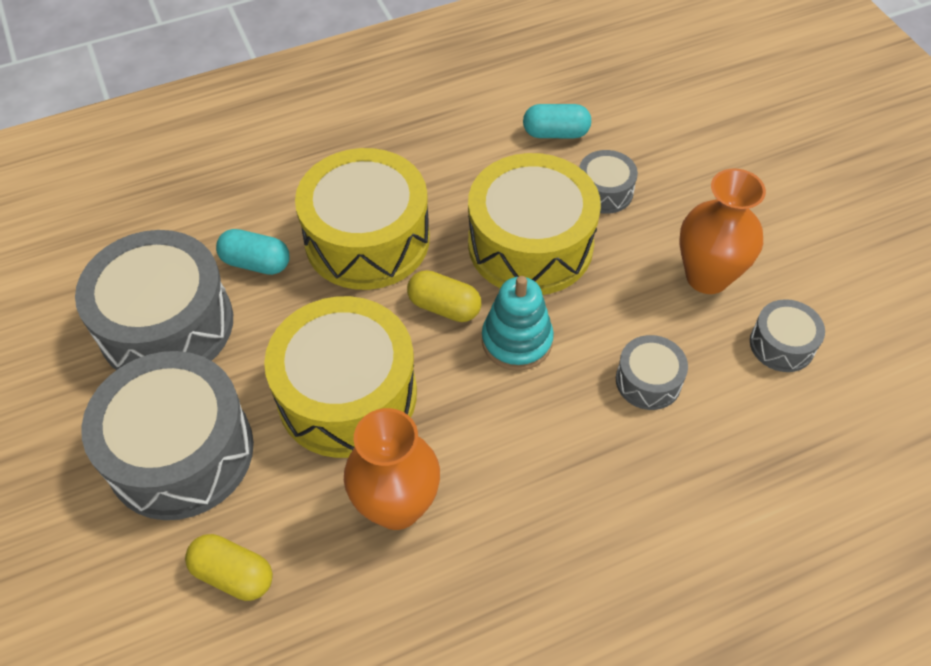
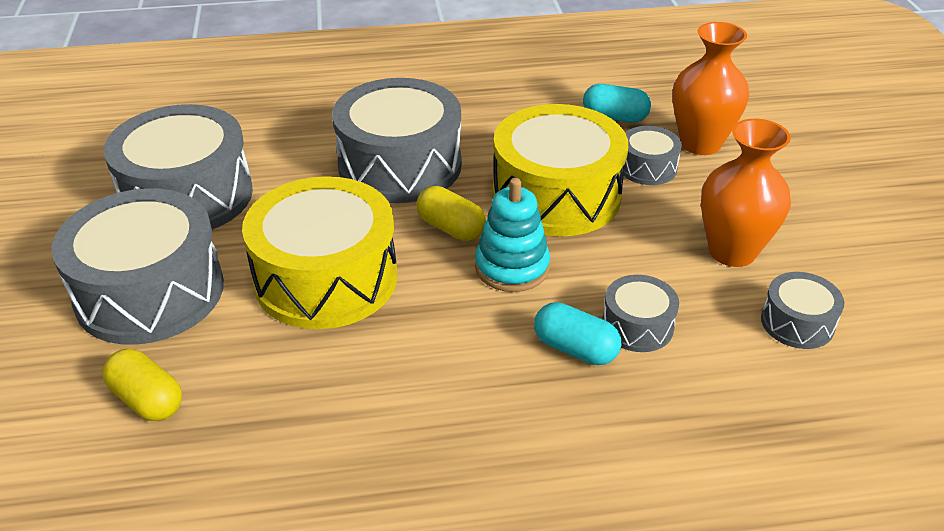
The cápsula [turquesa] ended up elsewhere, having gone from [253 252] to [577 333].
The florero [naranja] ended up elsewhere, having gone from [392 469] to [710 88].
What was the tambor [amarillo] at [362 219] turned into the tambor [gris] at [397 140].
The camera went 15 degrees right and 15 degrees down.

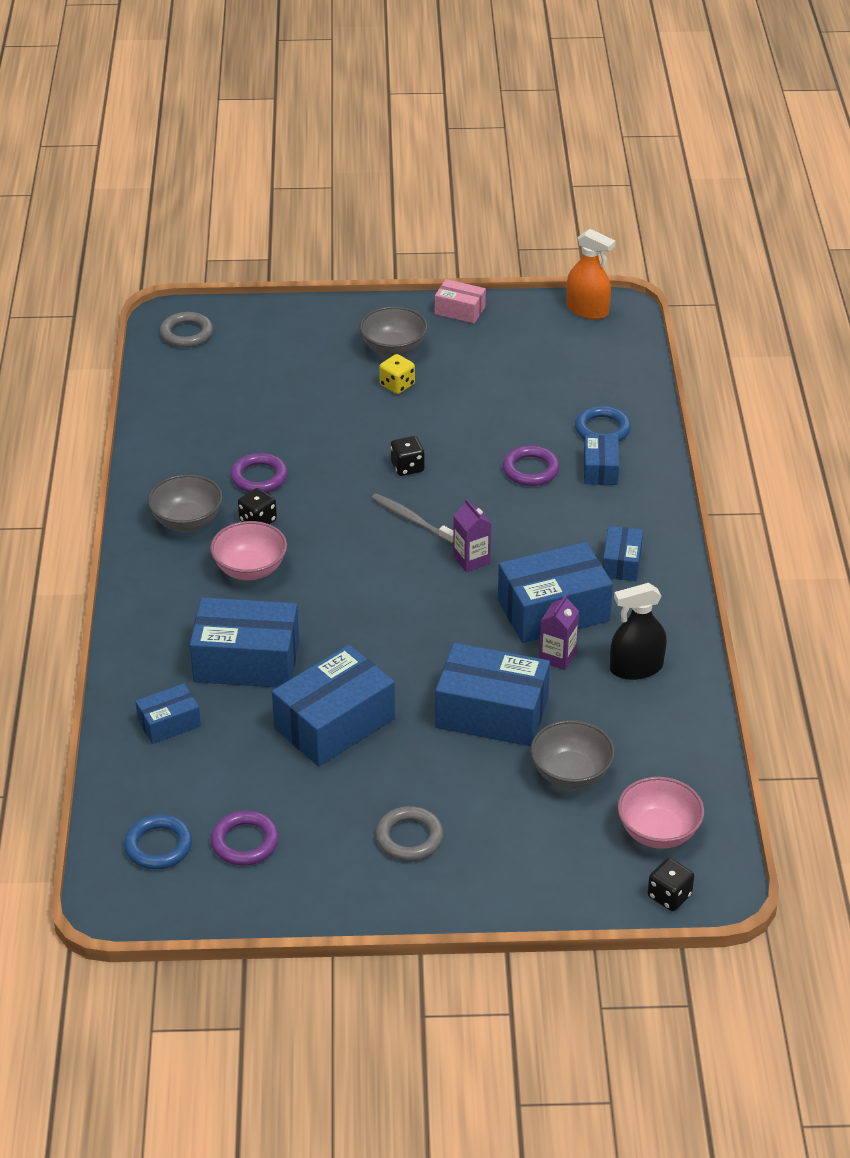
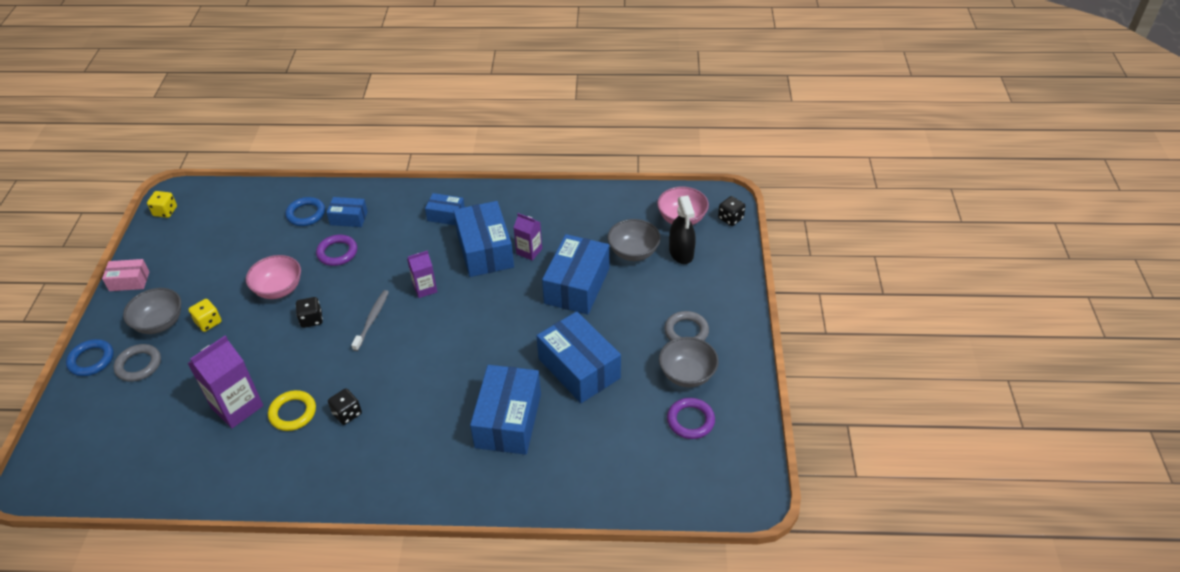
The second view lost the caja [azul] at [168 714].
The second view gained the cartón de leche [morado] at [225 381].
The anillo [azul] ended up elsewhere, having gone from [158 841] to [90 357].
The cuenco [gris] ended up elsewhere, having gone from [185 502] to [689 362].
The anillo [gris] ended up elsewhere, having gone from [186 330] to [137 363].
The cuenco [rosa] ended up elsewhere, having gone from [248 550] to [273 277].
The pulverizador [negro] ended up elsewhere, having gone from [638 631] to [682 230].
Where the pulverizador [naranja] stood at [591 274], the dado [amarillo] came to stand at [162 204].
What was the anillo [morado] at [259 473] turned into the anillo [amarillo] at [292 410].
The cepillo de dientes [gris] at [412 519] ended up facing another way, 150 degrees clockwise from before.
The caja [rosa] at [460 301] ended up facing another way, 60 degrees clockwise from before.
The camera went 85 degrees left and 5 degrees up.

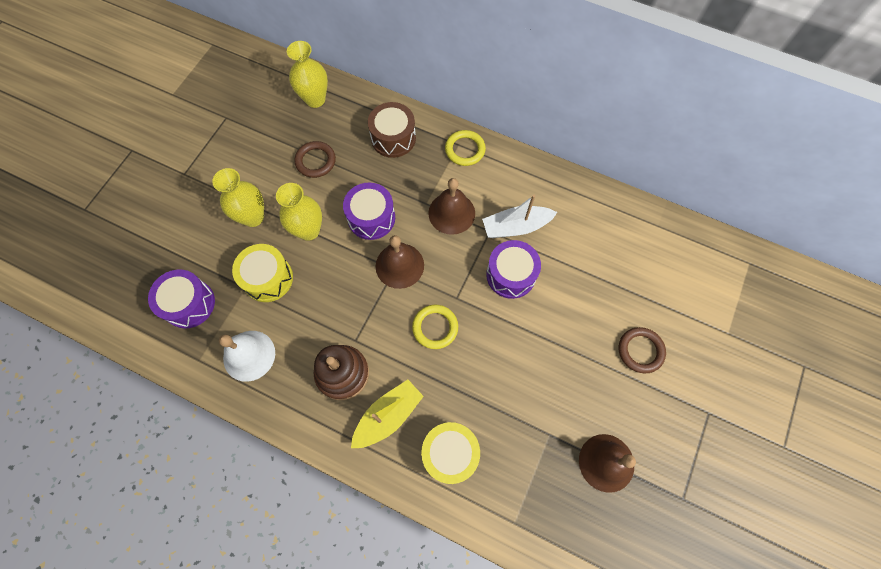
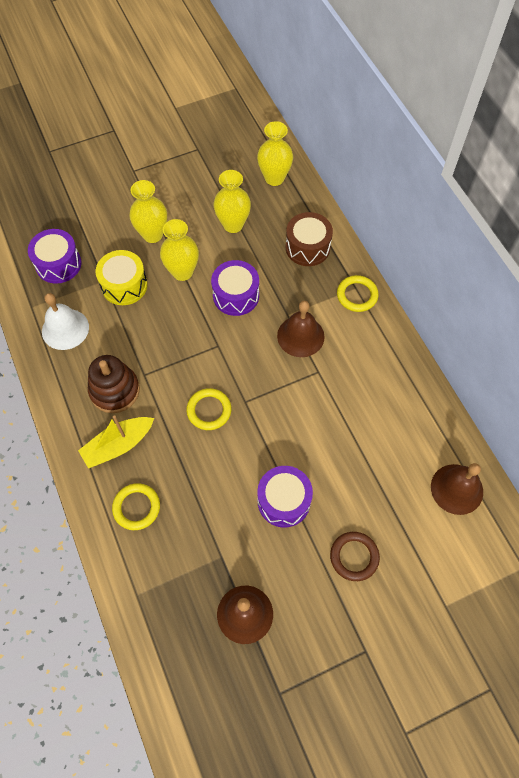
The second view lost the barco [blanco] at [519 216].
The campana [marrón] ended up elsewhere, having gone from [400 262] to [457 489].
The tambor [morado] ended up elsewhere, having gone from [513 269] to [285 497].
Where the anillo [marrón] stood at [315 159], the florero [amarillo] came to stand at [232 201].
Where the tambor [amarillo] stood at [450 453], the anillo [amarillo] came to stand at [136 506].
The barco [amarillo] at [387 413] ended up facing another way, 150 degrees clockwise from before.
The camera went 40 degrees right and 5 degrees down.

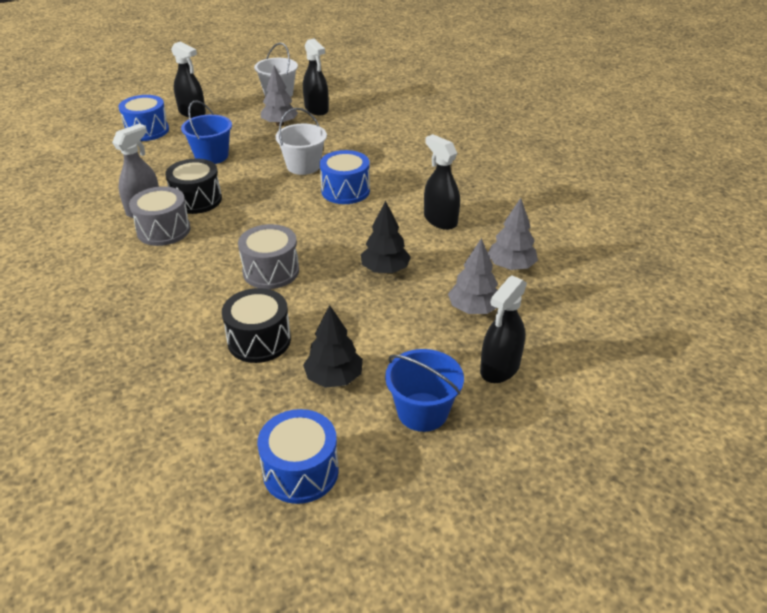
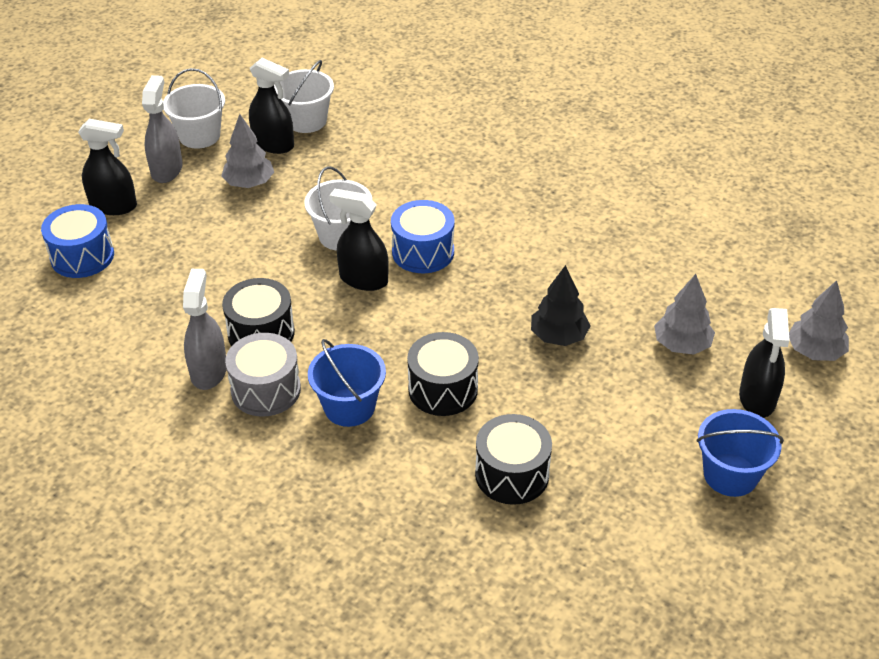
The second view lost the tambor [azul] at [298 456].
The second view lost the árbol [negro] at [333 346].
The second view gained the pulverizador [gris] at [162 129].
The second view gained the balde [blanco] at [304 96].
The balde [azul] ended up elsewhere, having gone from [206 132] to [347 383].
The pulverizador [negro] ended up elsewhere, having gone from [442 182] to [359 240].
The árbol [gris] ended up elsewhere, having gone from [513 234] to [819 320].
What was the tambor [gris] at [268 256] turned into the tambor [negro] at [443 374].
The camera went 30 degrees left and 5 degrees up.

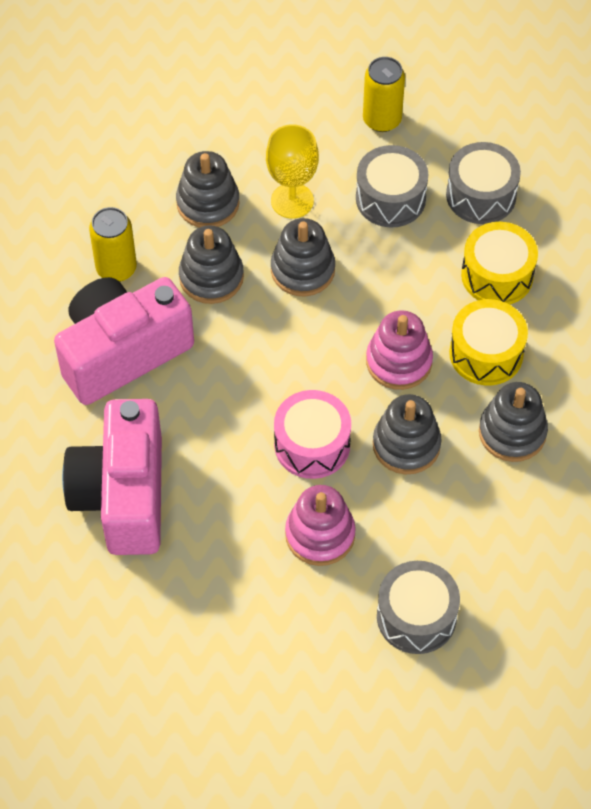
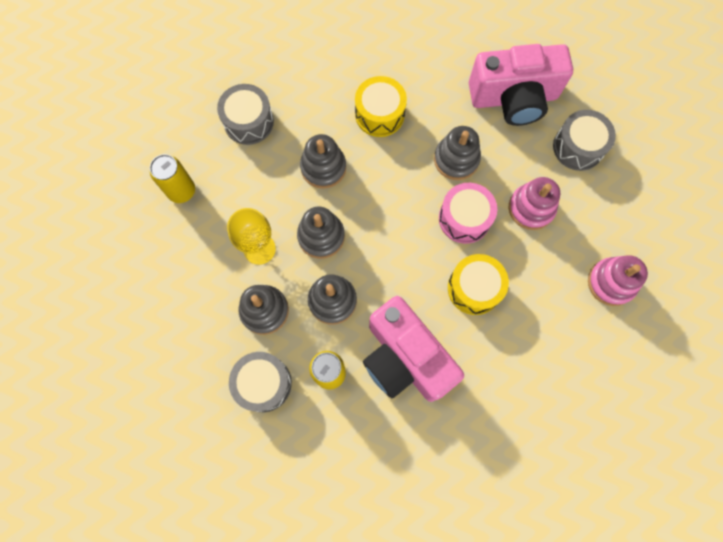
The cámara [rosa] ended up elsewhere, having gone from [112 477] to [521 85].
The tambor [gris] ended up elsewhere, having gone from [392 186] to [260 382].
The juguete apilable [rosa] ended up elsewhere, having gone from [399 350] to [618 280].
The tambor [amarillo] ended up elsewhere, having gone from [499 263] to [478 284].
The juguete apilable [gris] ended up elsewhere, having gone from [513 422] to [323 161].
The camera went 95 degrees left and 15 degrees up.

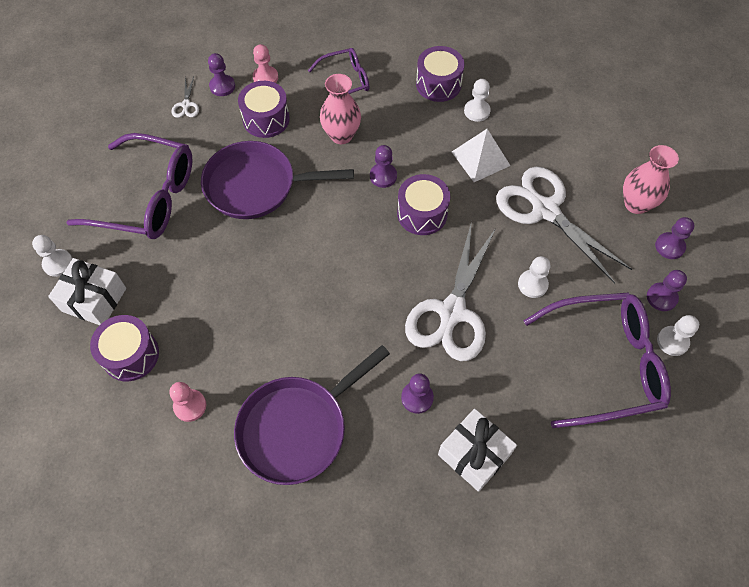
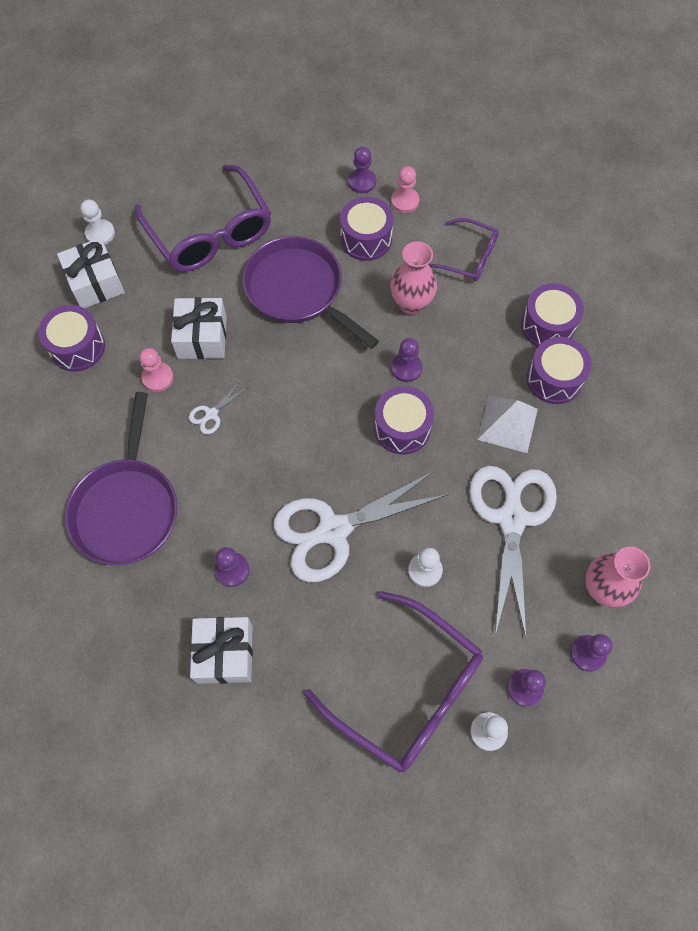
The second view gained the regalo [blanco] at [199 328].
The peón [rosa] ended up elsewhere, having gone from [188 402] to [156 370].
The tijeras [blanco] ended up elsewhere, having gone from [185 97] to [218 407].
Where the peón [blanco] stood at [477 100], the tambor [morado] came to stand at [558 370].
The sartén [morado] at [312 415] ended up facing another way, 90 degrees counterclockwise from before.
The camera went 45 degrees right and 5 degrees up.

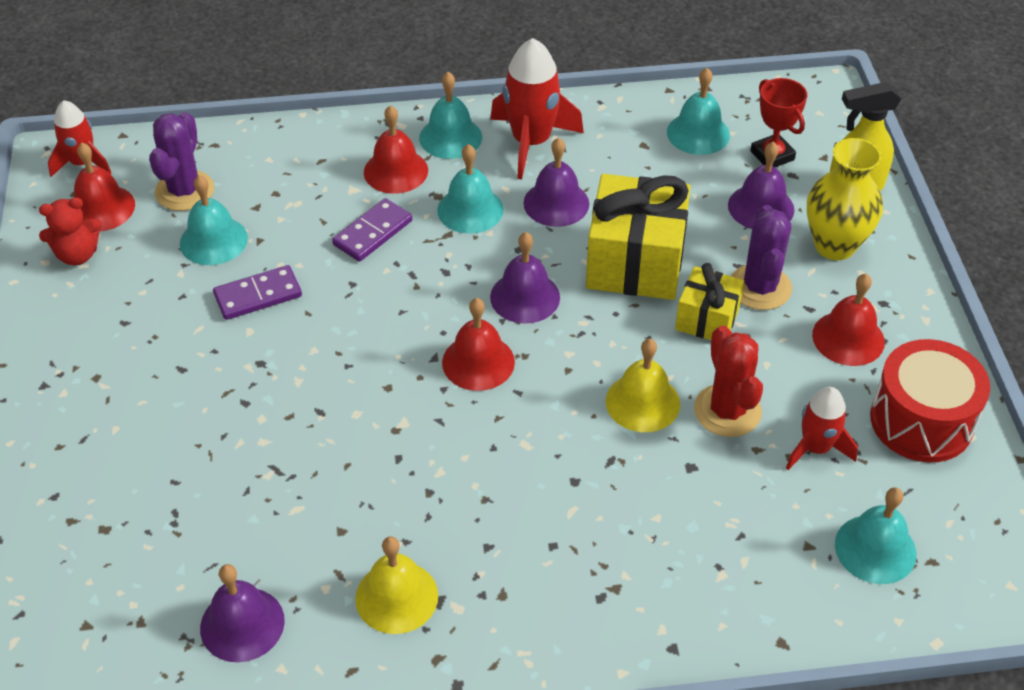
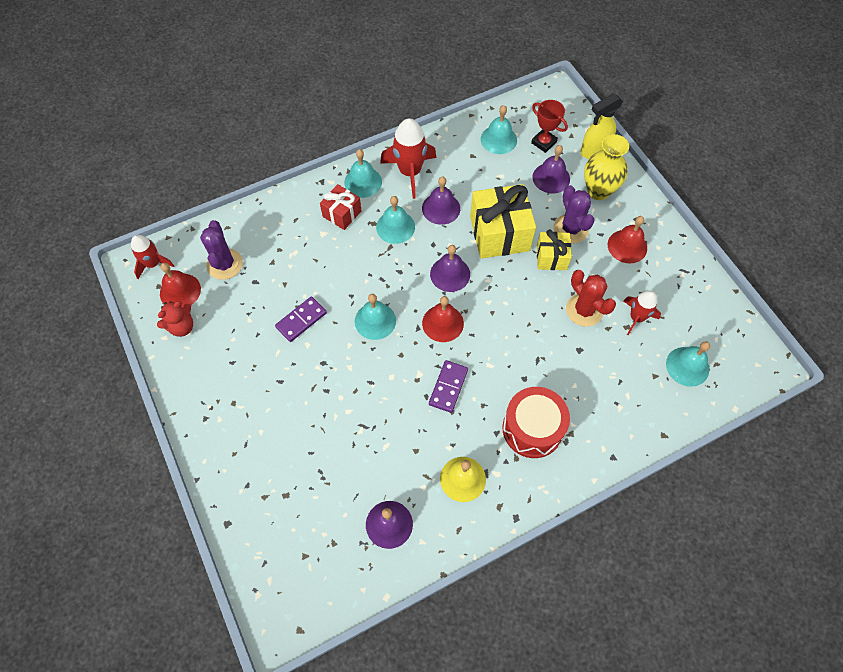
The second view lost the campana [amarillo] at [643 385].
The campana [turquesa] ended up elsewhere, having gone from [214 220] to [375 317].
The ficha de dominó [morado] ended up elsewhere, having gone from [372 230] to [448 386].
The tambor [rojo] ended up elsewhere, having gone from [930 401] to [536 422].
Where the campana [rojo] stood at [396 149], the regalo [rojo] came to stand at [340 207].
The camera went 20 degrees left and 15 degrees up.

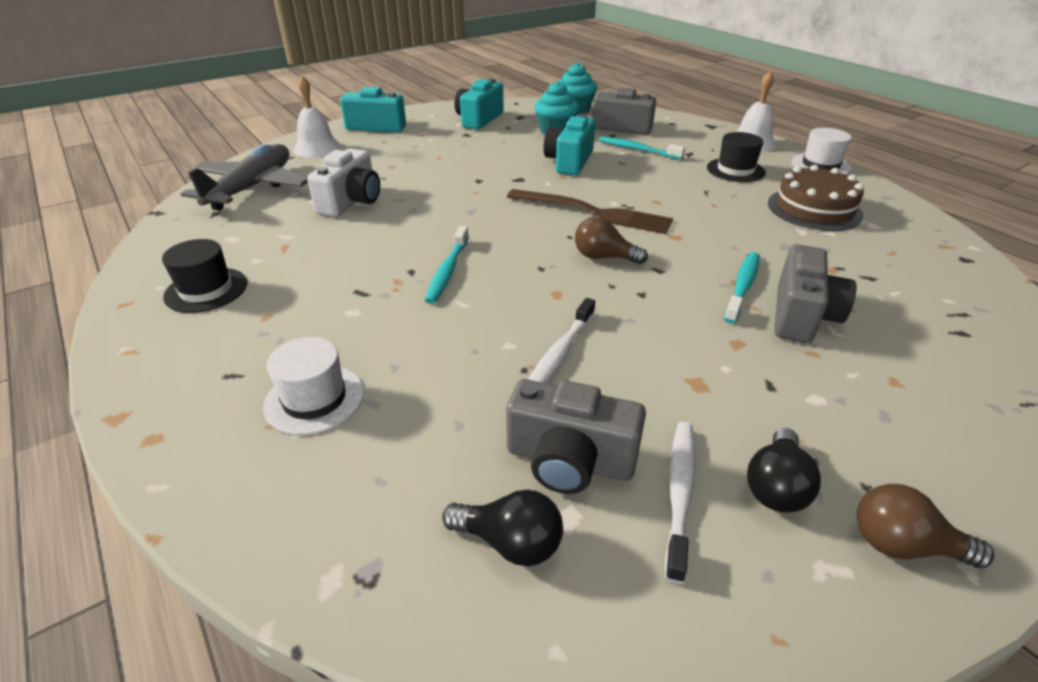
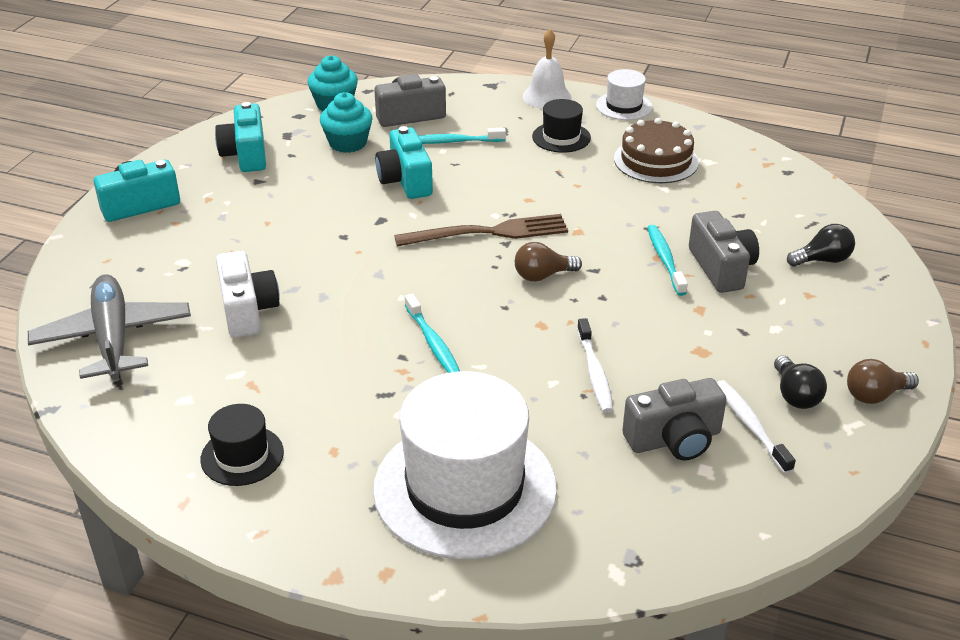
The second view lost the campana [blanco] at [317 117].
The bombilla [negro] ended up elsewhere, having gone from [502 527] to [821 245].
The size of the sombrero [blanco] at [313 386] changed by a factor of 2.16.
The camera went 35 degrees left and 0 degrees up.

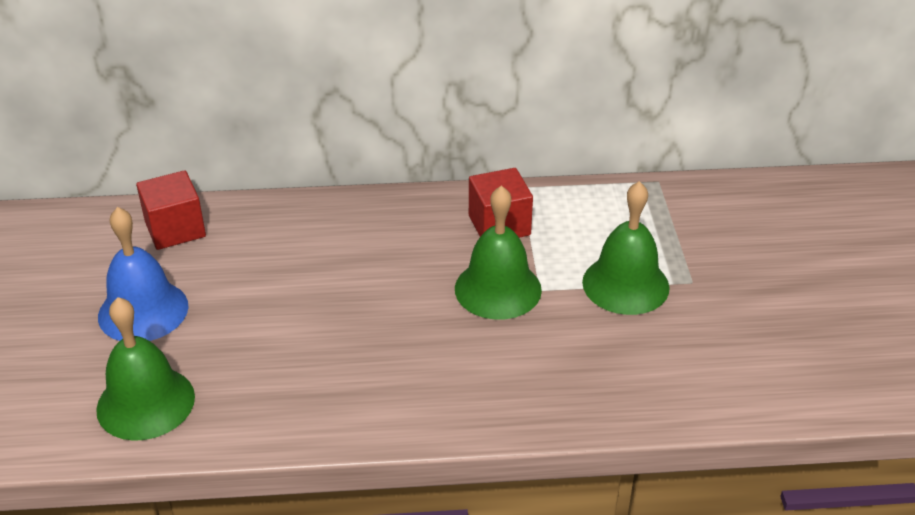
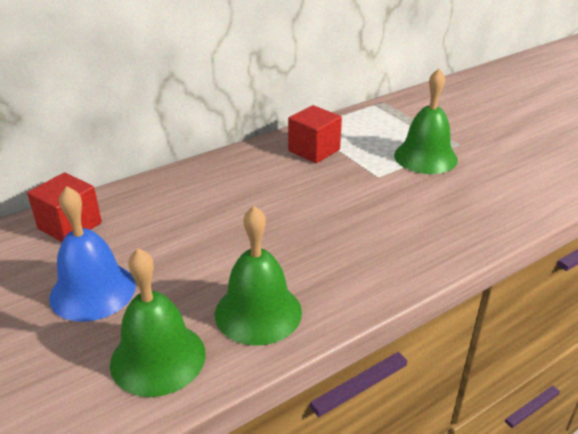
The campana [verde] ended up elsewhere, having gone from [498 252] to [258 276].
The camera went 30 degrees left and 5 degrees down.

